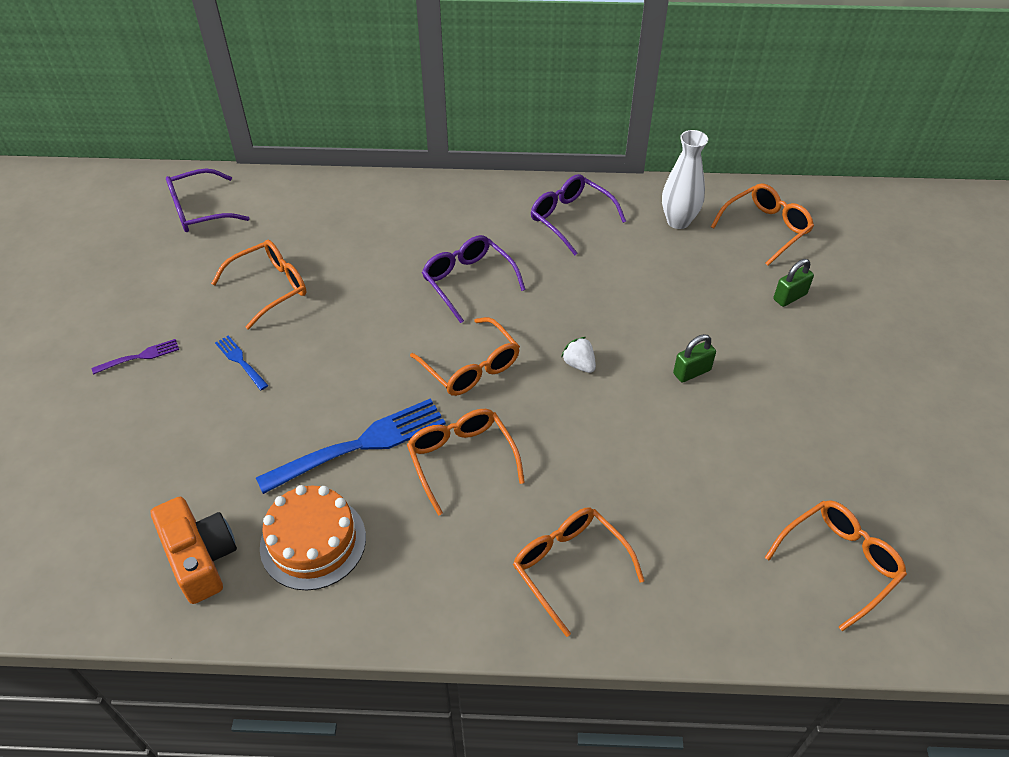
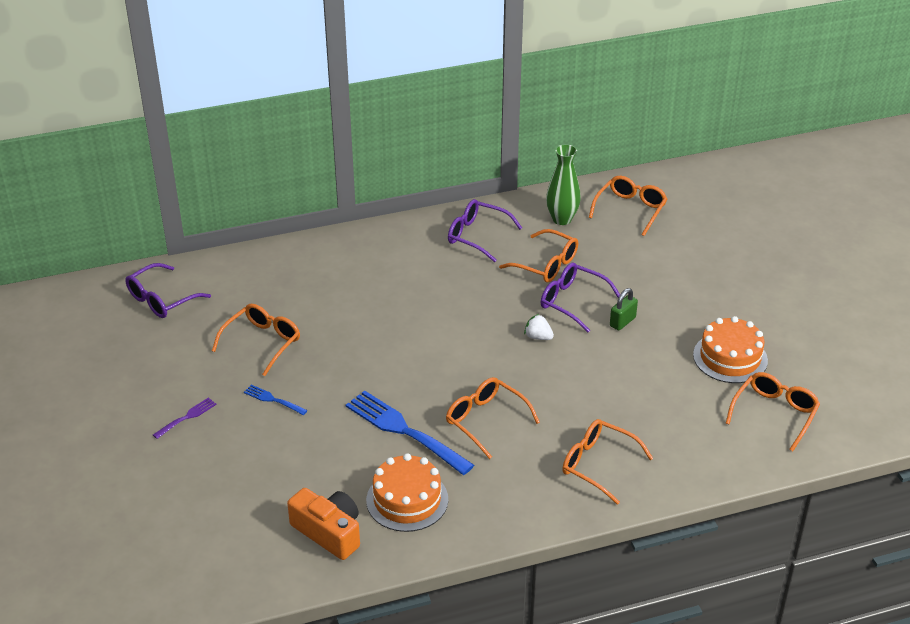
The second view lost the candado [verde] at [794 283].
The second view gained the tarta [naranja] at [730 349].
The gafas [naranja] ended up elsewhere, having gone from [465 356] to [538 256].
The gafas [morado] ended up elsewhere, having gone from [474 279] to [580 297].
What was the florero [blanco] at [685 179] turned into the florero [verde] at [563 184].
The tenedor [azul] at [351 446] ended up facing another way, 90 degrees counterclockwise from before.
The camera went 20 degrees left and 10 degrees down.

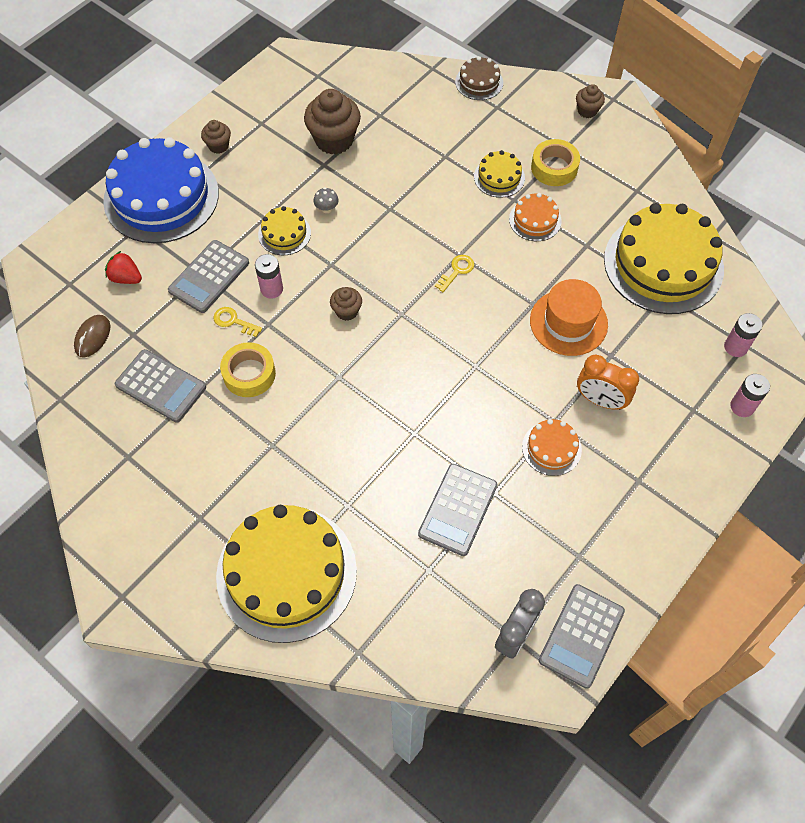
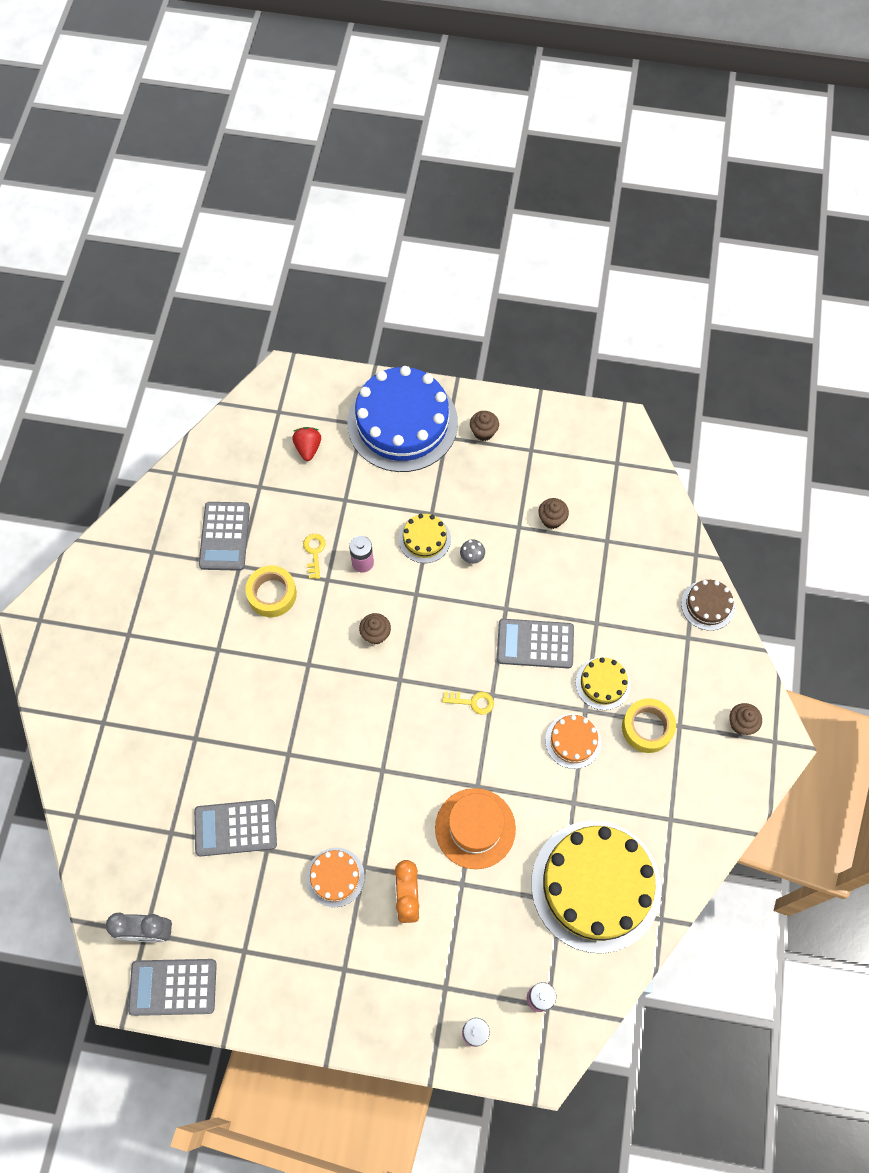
The second view lost the ratón [marrón] at [92 336].
The second view lost the tarta [amarillo] at [286 574].
The calculadora [gris] ended up elsewhere, having gone from [208 276] to [535 643].
The size of the magdalena [marrón] at [332 122] changed by a factor of 0.53.
The camera went 60 degrees right and 5 degrees up.

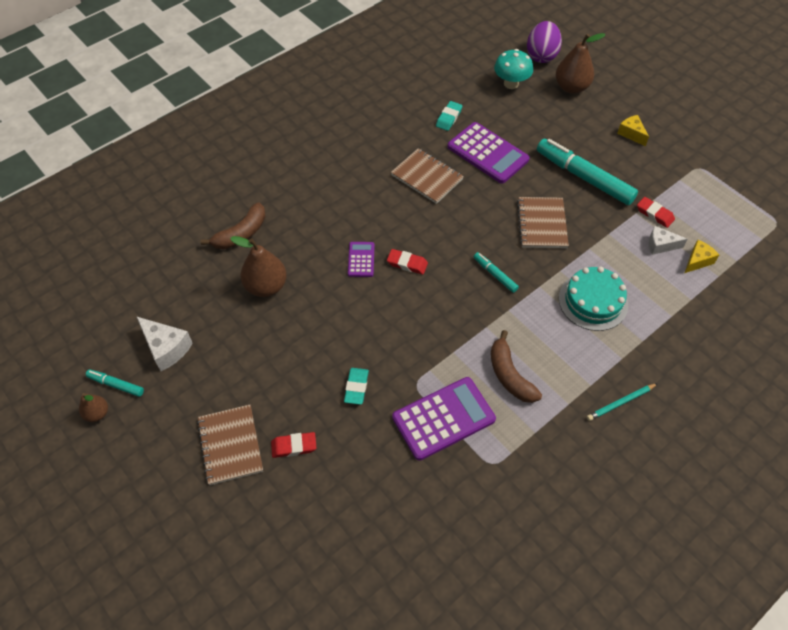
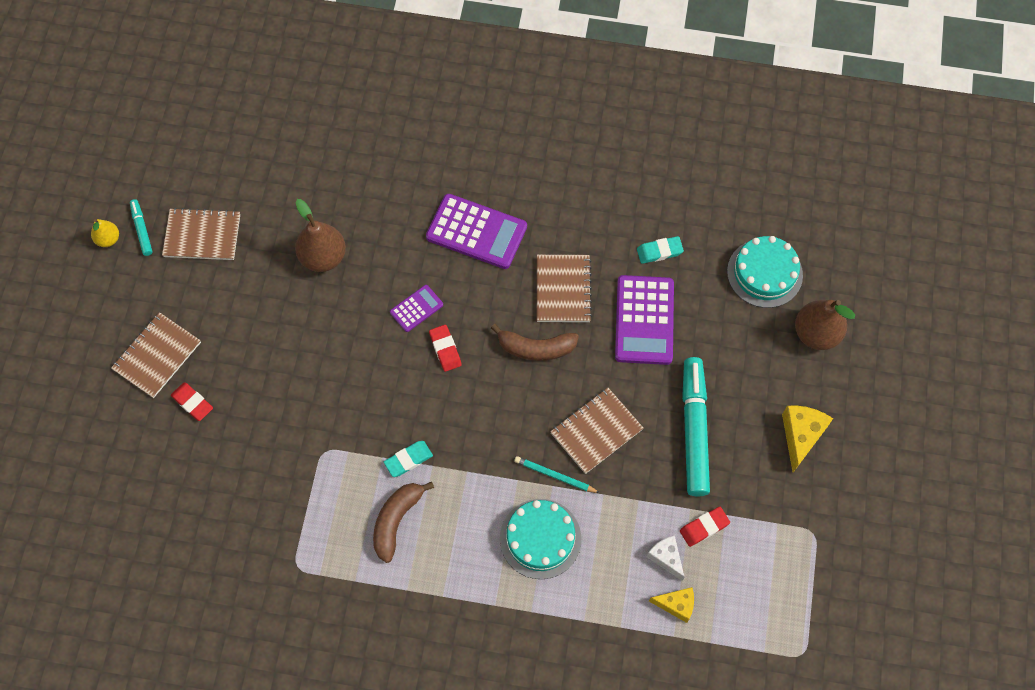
The second view lost the rotulador [turquesa] at [496 272].
The second view lost the huevo [morado] at [544 42].
The plátano [marrón] ended up elsewhere, having gone from [233 225] to [535 342].
The goma de borrar [turquesa] ended up elsewhere, having gone from [356 386] to [408 459].
The calculadora [morado] ended up elsewhere, having gone from [444 419] to [476 231].
The lápiz [turquesa] ended up elsewhere, having gone from [622 402] to [557 474].
Where the queso [blanco] stood at [164 343], the cuaderno [marrón] came to stand at [201 234].
Where the seta [turquesa] stood at [513 69], the tarta [turquesa] came to stand at [765 272].
What was the pera [marrón] at [93 407] turned into the pera [amarillo] at [105 233].
The goma de borrar [rojo] at [656 212] ended up facing another way, 60 degrees clockwise from before.
The size of the queso [amarillo] at [633 130] changed by a factor of 1.51.
The camera went 50 degrees right and 10 degrees up.

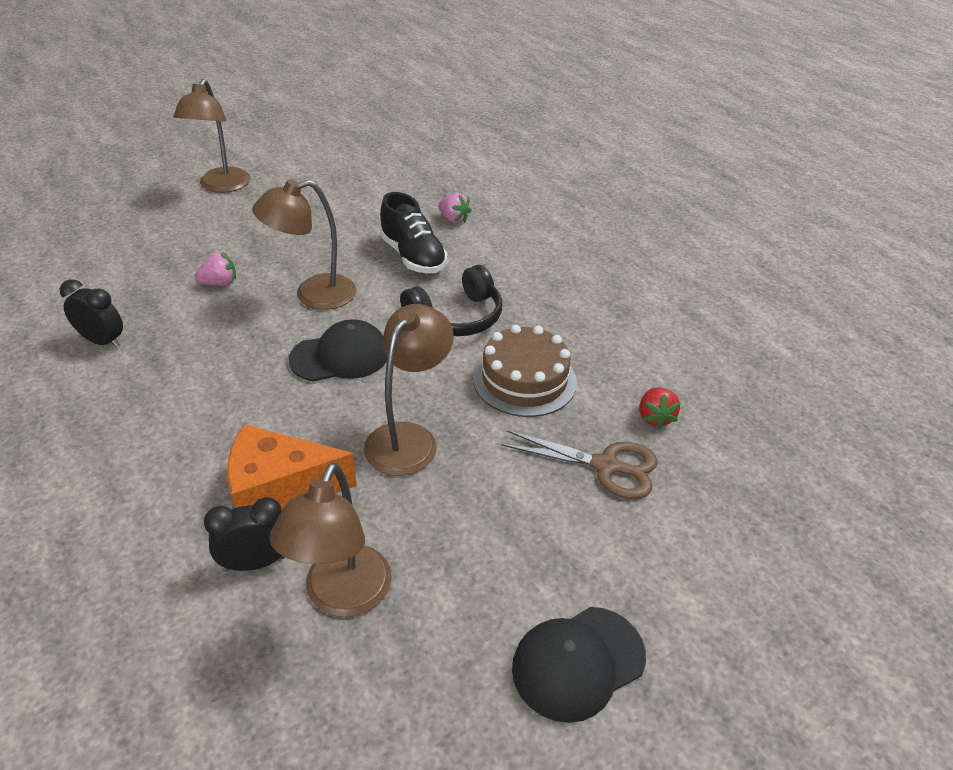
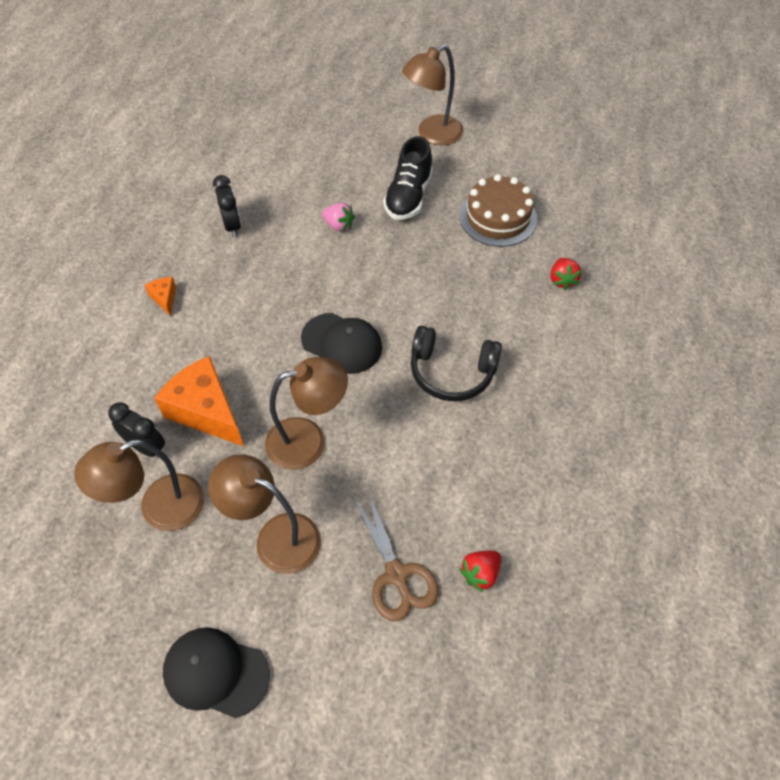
The second view gained the queso [naranja] at [160 296].
The lámpara [marrón] ended up elsewhere, having gone from [304 245] to [264 514].
The zapato [negro] ended up elsewhere, having gone from [413 233] to [408 178].
The tarta [marrón] ended up elsewhere, having gone from [525 371] to [498 210].
What was the fresa [rosa] at [454 208] turned into the fresa [rojo] at [566 274].
The camera went 50 degrees right and 15 degrees up.

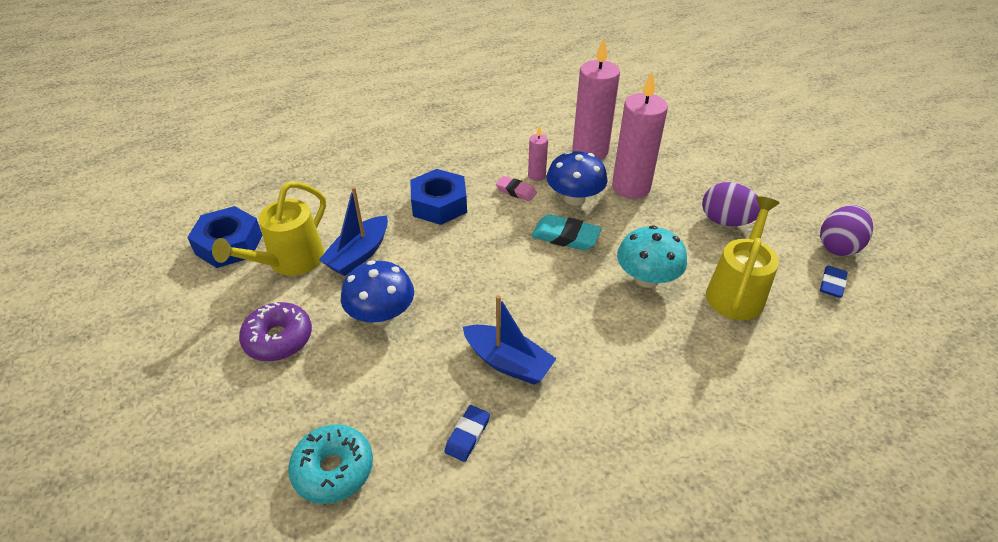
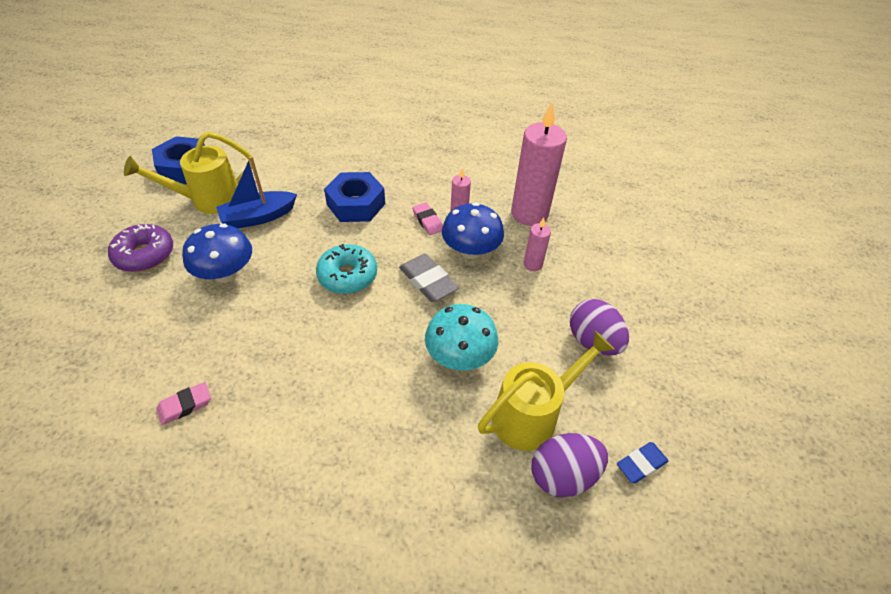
The second view lost the barco [azul] at [509 340].
The rosquilla [turquesa] ended up elsewhere, having gone from [330 464] to [346 269].
The huevo [morado] ended up elsewhere, having gone from [846 230] to [570 465].
What was the goma de borrar [azul] at [467 433] turned into the goma de borrar [rosa] at [183 403].
What was the goma de borrar [turquesa] at [566 232] turned into the goma de borrar [gris] at [429 278].
The size of the vela [rosa] at [640 135] changed by a factor of 0.47.
The camera went 30 degrees right and 5 degrees up.

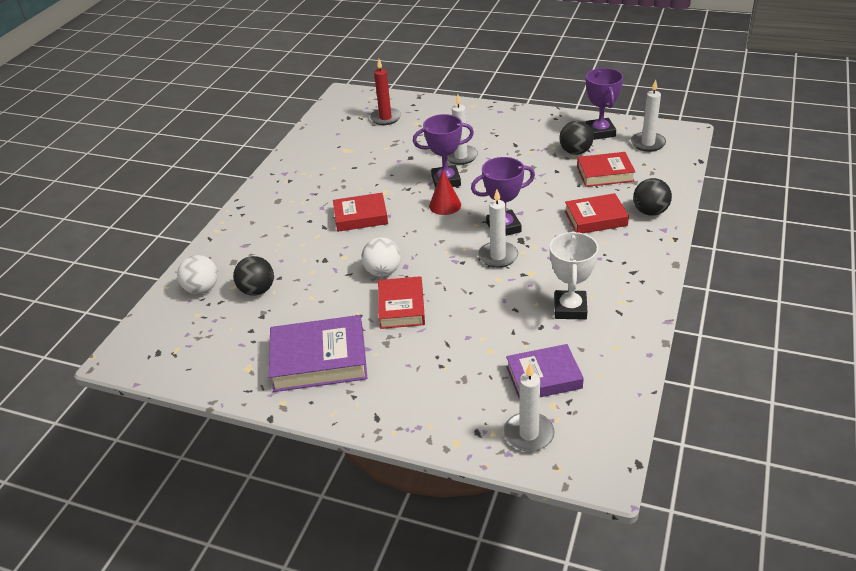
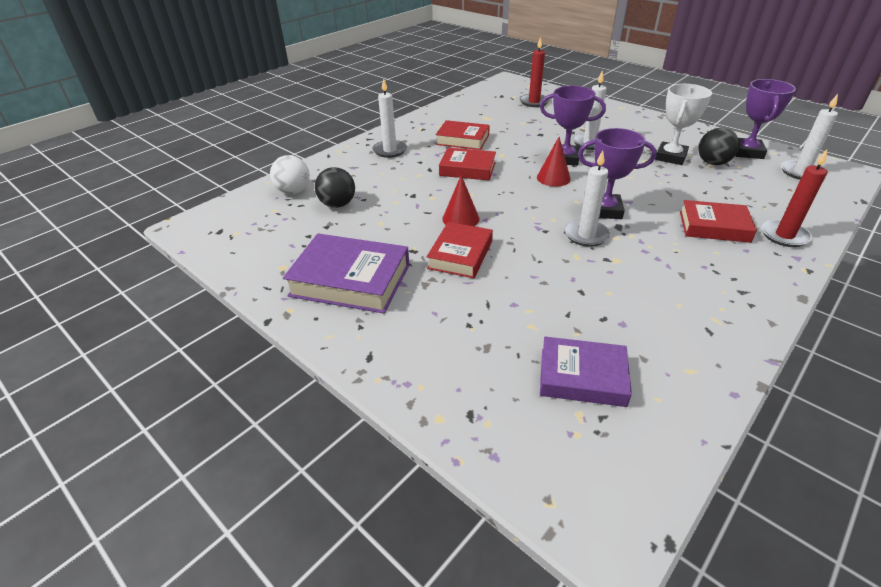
The vela [blanco] ended up elsewhere, having gone from [529 407] to [390 118].
The trofeo [blanco] ended up elsewhere, having gone from [574 275] to [683 124].
The libro [rojo] ended up elsewhere, having gone from [606 169] to [463 135].
Where the pelota [blanco] stood at [381 257], the cono [rojo] came to stand at [461 200].
Where the pelota [negro] stood at [652 197], the vela [rojo] came to stand at [794 198].
The camera went 20 degrees right and 0 degrees up.

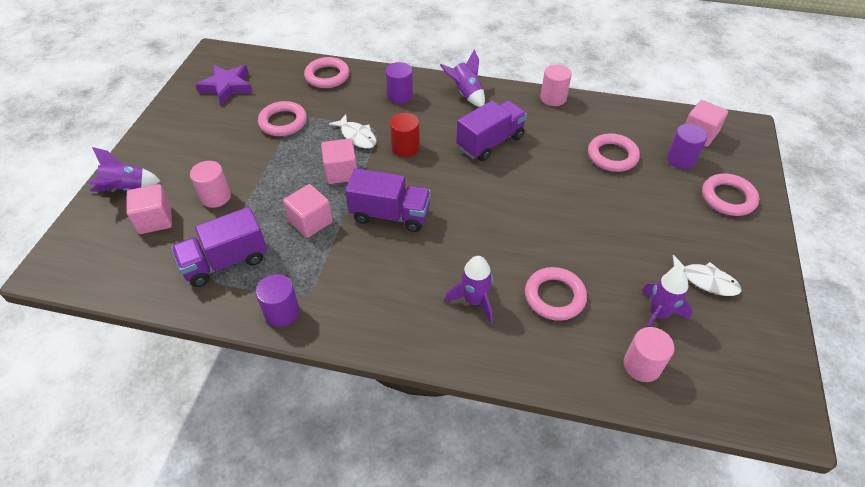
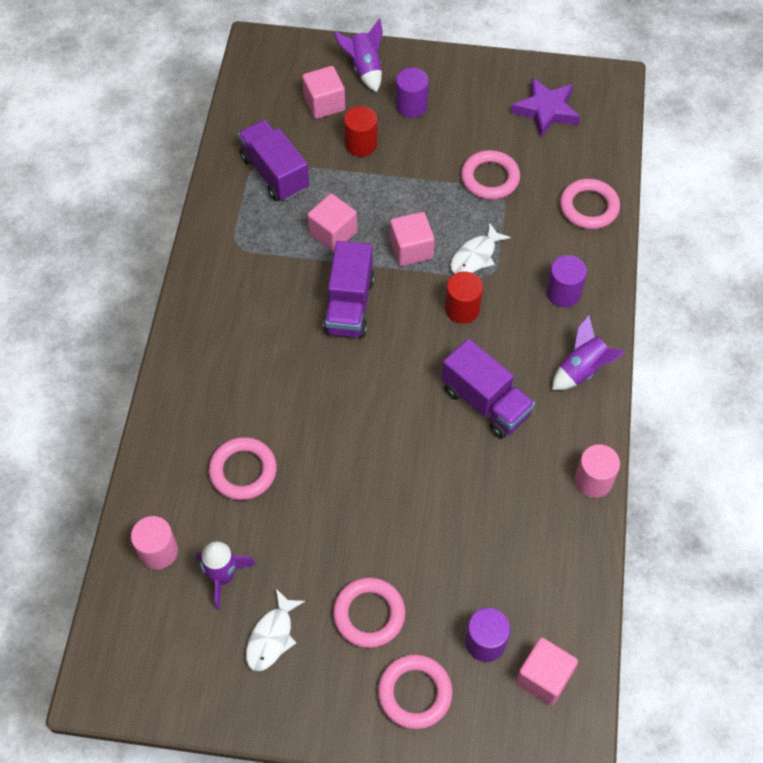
The second view lost the cohete [morado] at [469 289].
The cilindro [morado] ended up elsewhere, having gone from [277 300] to [412 93].
The anillo [rosa] ended up elsewhere, having gone from [614 152] to [369 613].
What was the cilindro [rosa] at [210 184] turned into the cilindro [rojo] at [361 131].
The camera went 85 degrees right and 10 degrees up.

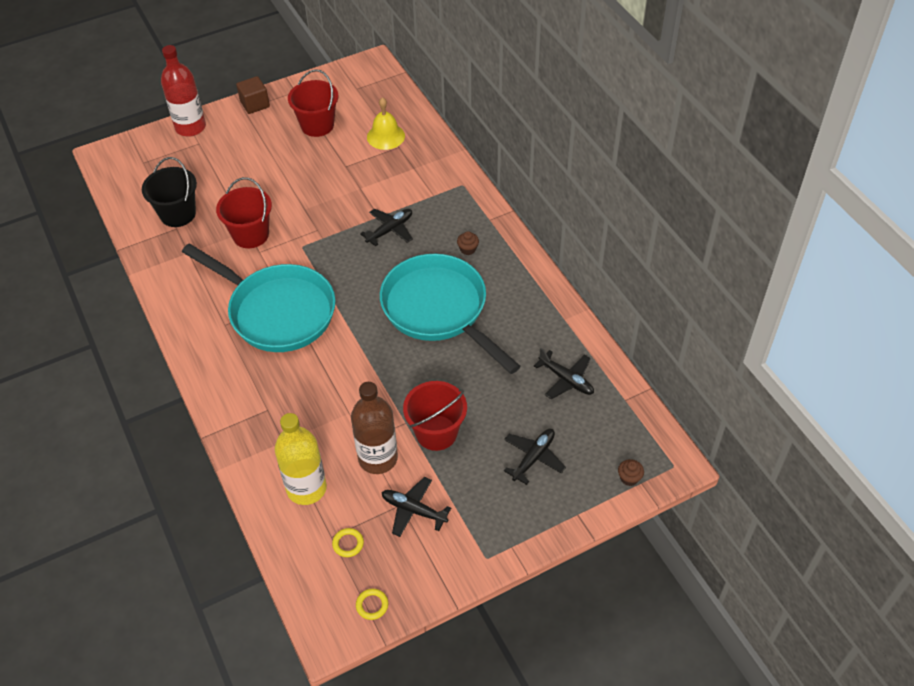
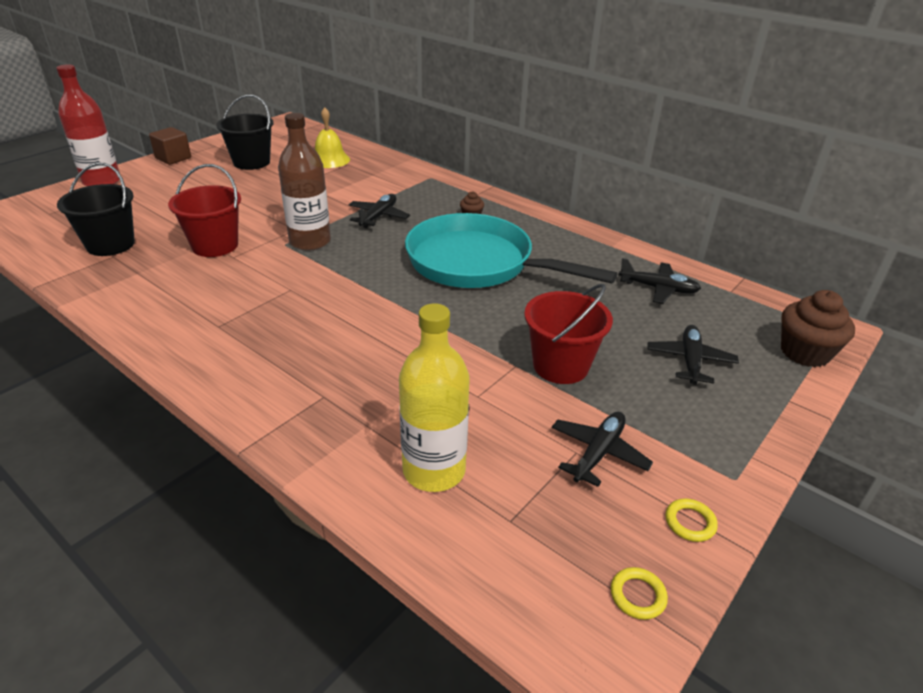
The second view lost the sartén [turquesa] at [258 297].
The anillo [amarillo] ended up elsewhere, having gone from [348 542] to [692 520].
The botella [marrón] ended up elsewhere, having gone from [374 428] to [304 182].
What was the balde [rojo] at [313 103] turned into the balde [negro] at [245 132].
The avión [negro] at [416 507] ended up facing another way, 120 degrees clockwise from before.
The size of the magdalena [marrón] at [631 472] changed by a factor of 2.06.
The camera went 25 degrees left and 15 degrees down.

